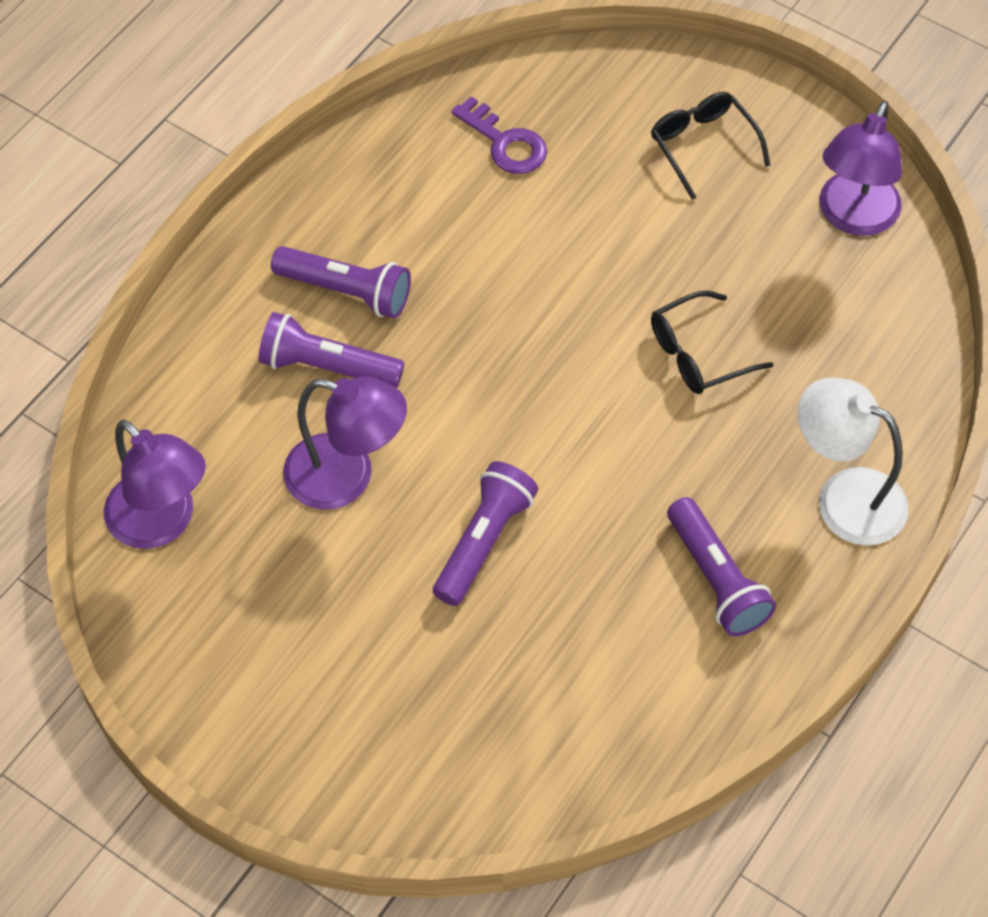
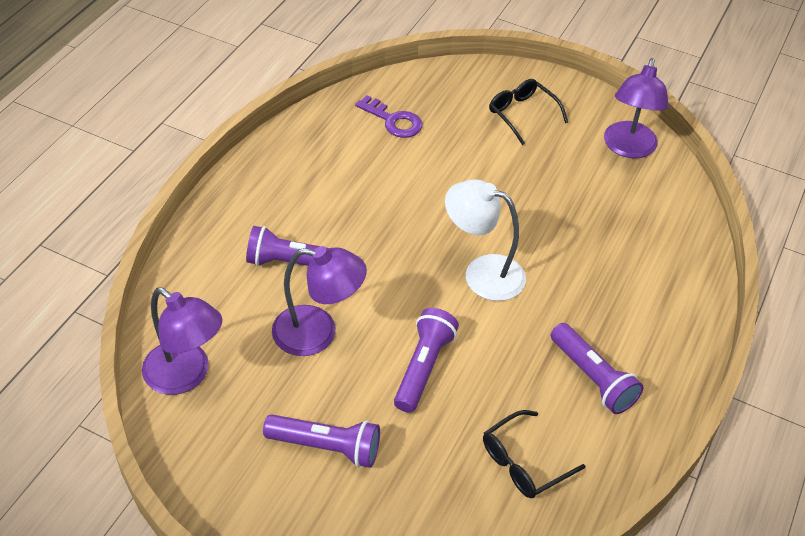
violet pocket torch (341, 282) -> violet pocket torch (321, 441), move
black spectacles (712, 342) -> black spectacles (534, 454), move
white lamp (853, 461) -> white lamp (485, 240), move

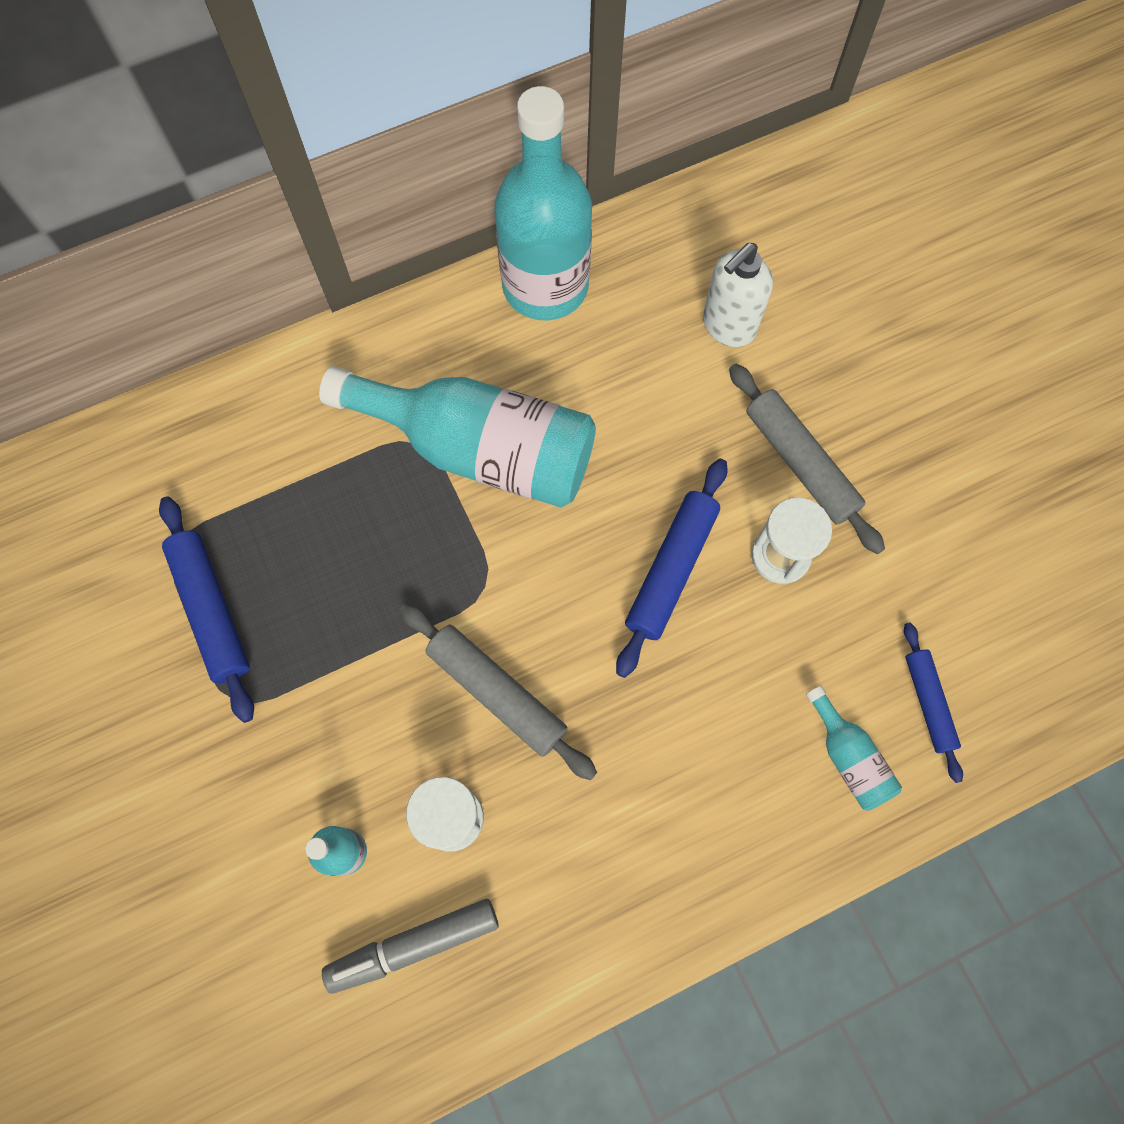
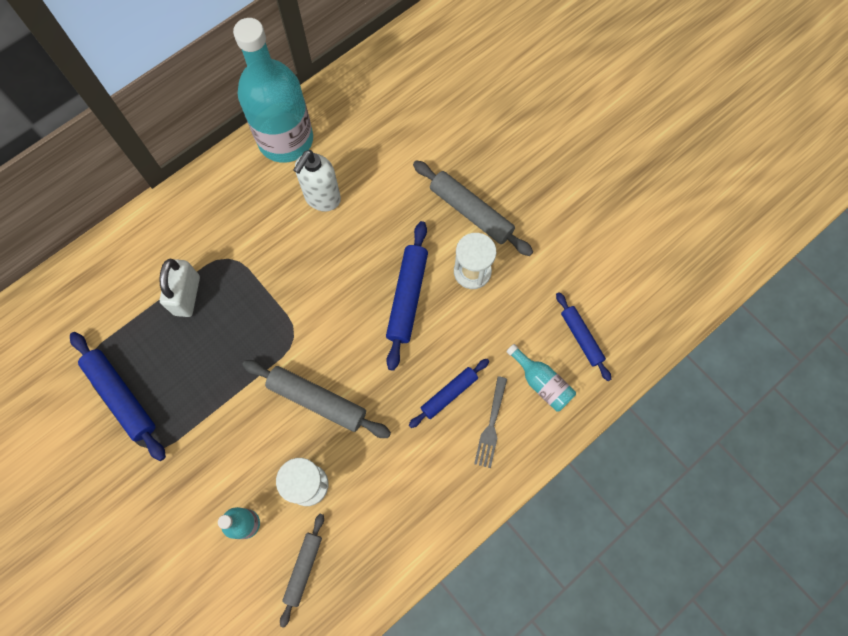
aqua flask (457, 436) -> none
grey marker (410, 946) -> grey pastry roller (302, 571)
white pump bottle (738, 295) -> white pump bottle (317, 181), move
none -> white lock (180, 288)
none -> royal blue pastry roller (449, 393)
none -> grey table fork (490, 422)

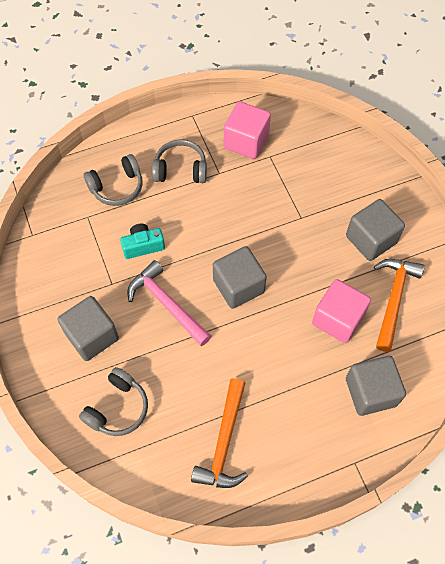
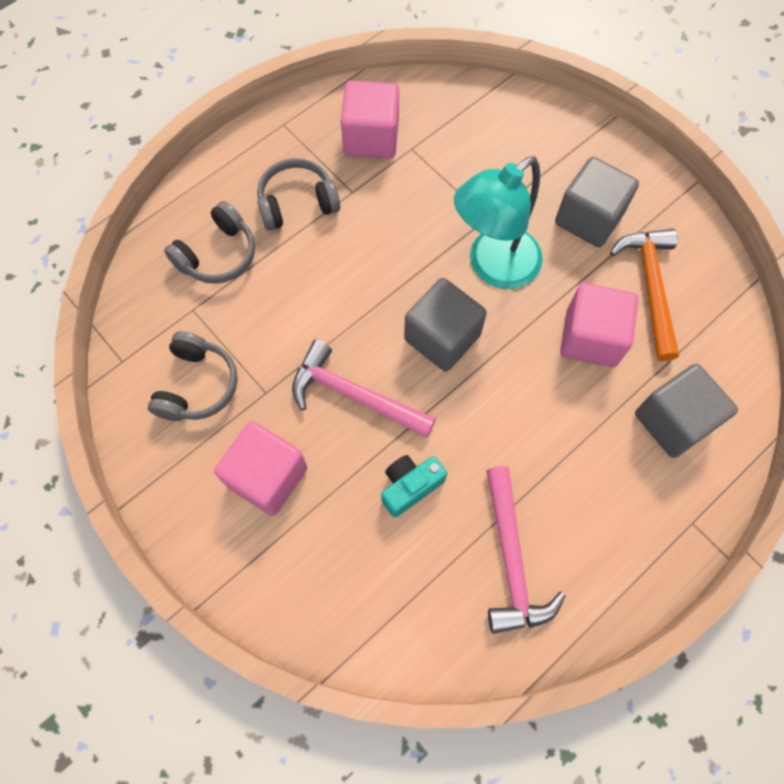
grey block (88, 328) -> rosy block (260, 468)
grey over-ear headphones (113, 401) -> grey over-ear headphones (193, 376), move
aqua camera (142, 241) -> aqua camera (414, 486), move
orange carpenter's hammer (219, 433) -> rosy carpenter's hammer (525, 550)
none -> aqua lamp (498, 222)

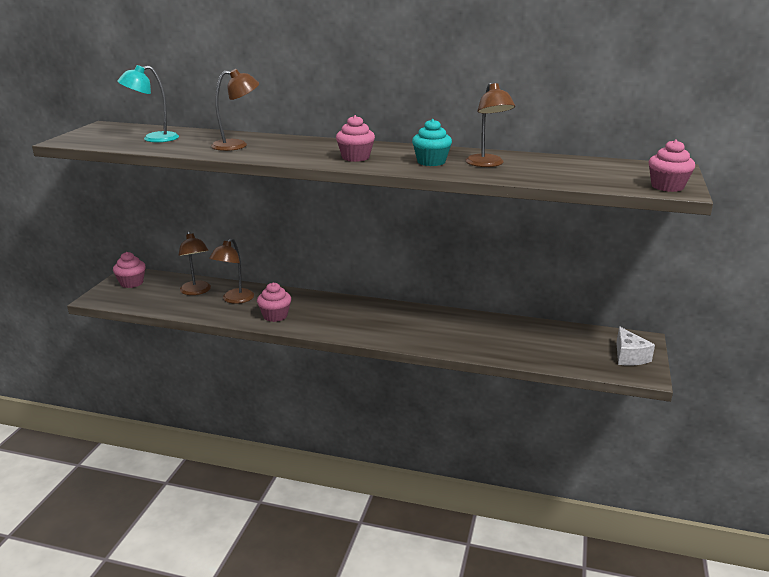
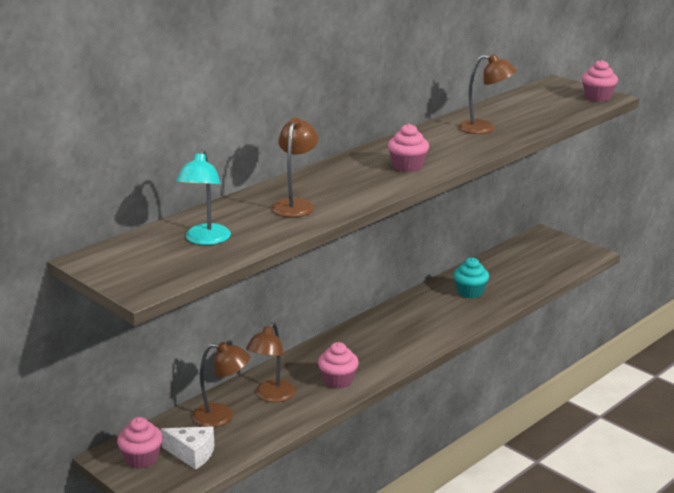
dark brown lamp (231, 271) -> dark brown lamp (271, 362), 60 degrees clockwise
aqua muffin (432, 142) -> aqua muffin (471, 278), move
white piece of cheese (635, 345) -> white piece of cheese (187, 448), move

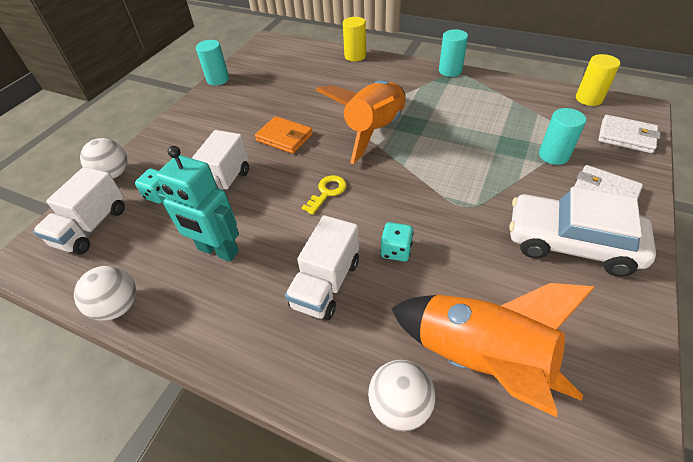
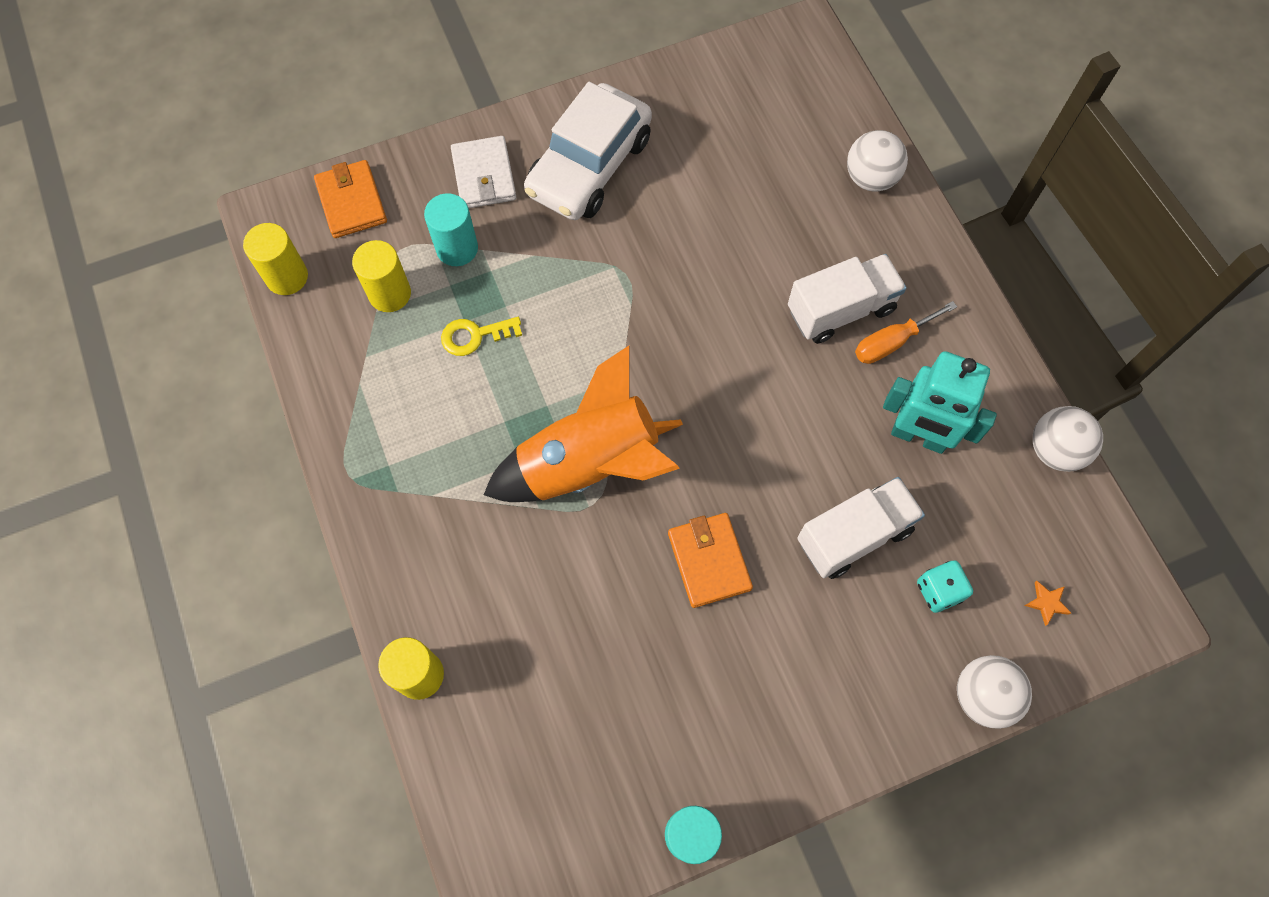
white toy truck (79, 210) -> orange five-pointed star (1047, 603)
aqua robot figure (197, 204) -> aqua robot figure (940, 402), 135 degrees clockwise
bright yellow latchkey (324, 195) -> bright yellow latchkey (481, 336), move
aqua game die (397, 241) -> none
orange rocket (493, 350) -> none
aqua solid cylinder (453, 53) -> none
white automobile (582, 232) -> white automobile (588, 151), 60 degrees clockwise
white billfold (629, 134) -> orange billfold (350, 199)
none -> bright yellow solid cylinder (381, 276)
none -> orange screwdriver (906, 332)

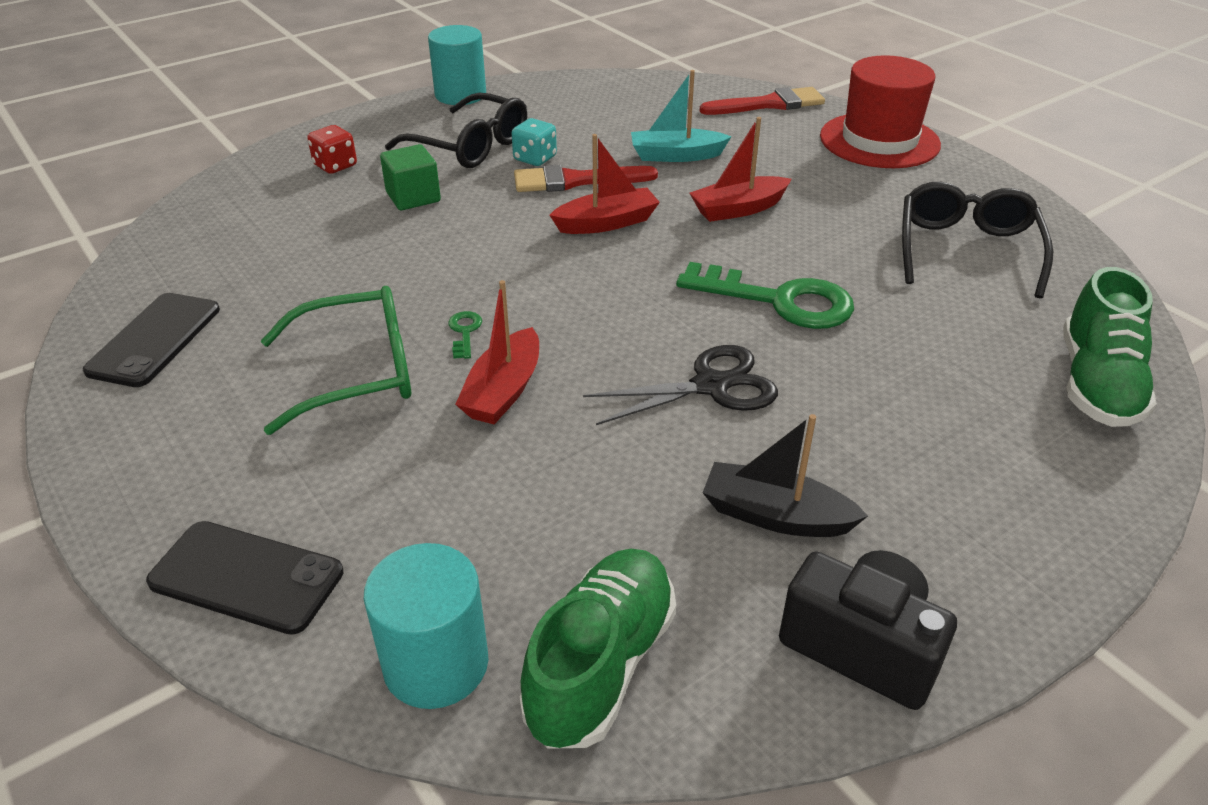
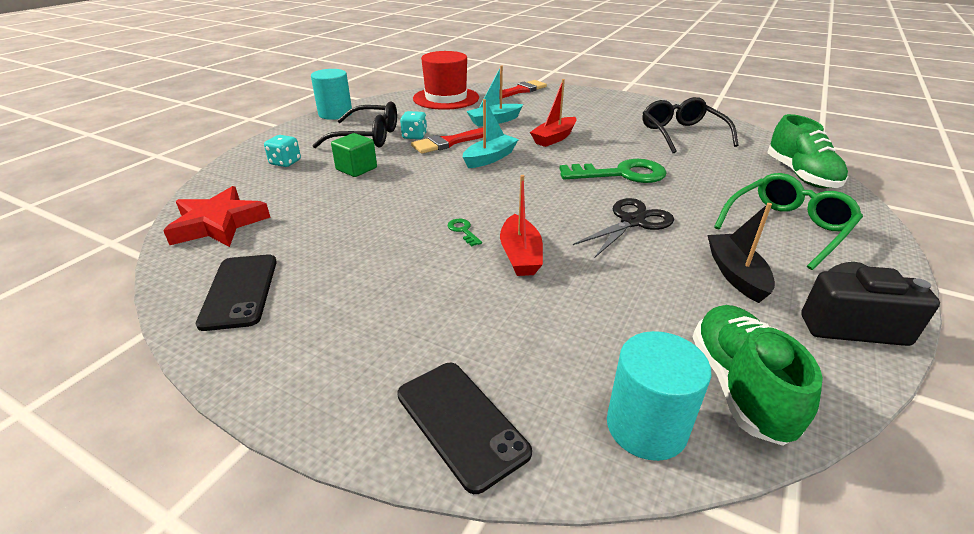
black mobile phone (244, 578) -> black mobile phone (464, 428), 60 degrees clockwise
green spectacles (336, 360) -> green spectacles (788, 221), move
crimson game die (332, 149) -> aqua game die (282, 151)
crimson boat (604, 184) -> aqua boat (491, 133)
black boat (785, 475) -> black boat (741, 253), 90 degrees clockwise
crimson top hat (880, 111) -> crimson top hat (446, 80), move
none -> crimson five-pointed star (217, 216)

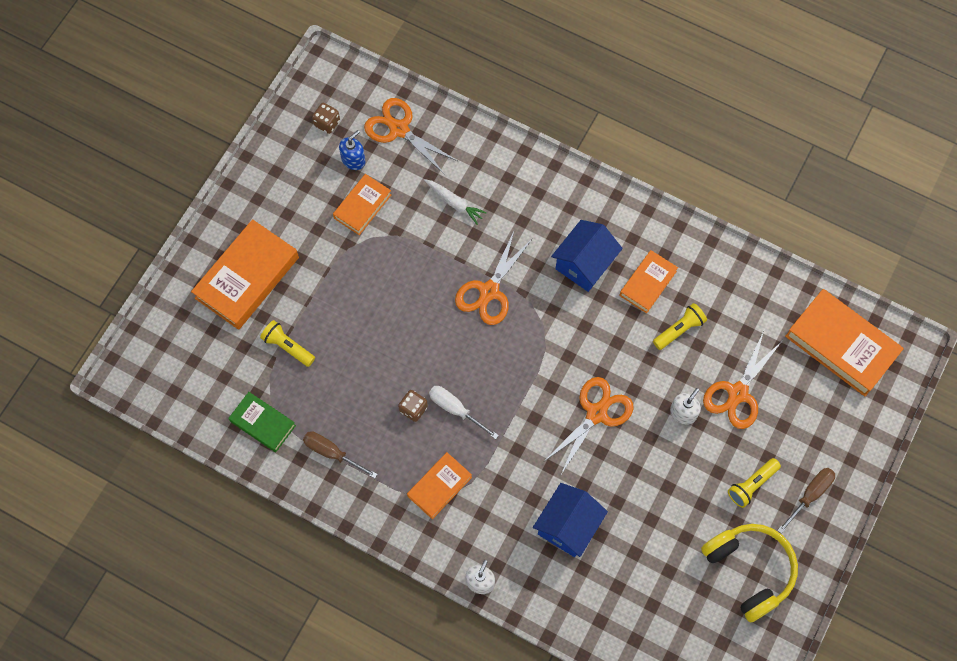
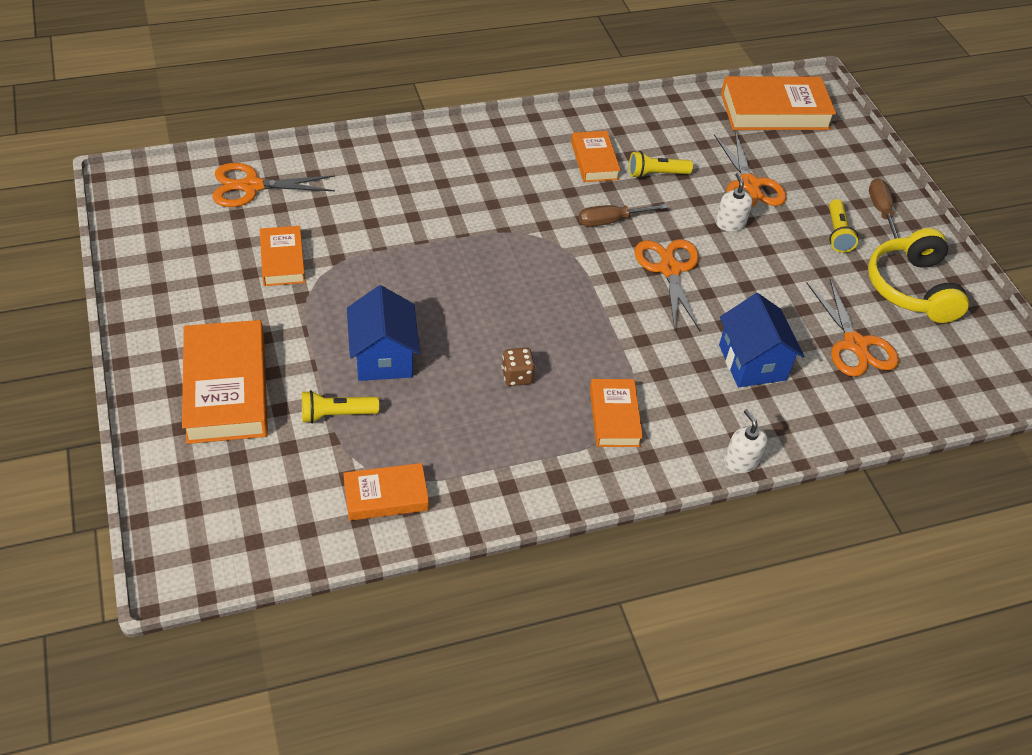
green hardcover (262, 422) -> orange hardcover (386, 492)
dark brown screwdriver (340, 455) -> dark brown screwdriver (623, 215), move
dark brown game die (326, 118) -> none
royal blue pump bottle (352, 150) -> none
white root vegetable (455, 202) -> none
white screwdriver (464, 412) -> none
orange shears (494, 277) -> orange shears (853, 327), move
royal blue toy house (587, 256) -> royal blue toy house (383, 333), move
bright yellow pocket torch (680, 326) -> bright yellow pocket torch (661, 164), 105 degrees counterclockwise
bright yellow over-ear headphones (749, 573) -> bright yellow over-ear headphones (918, 275), 105 degrees counterclockwise

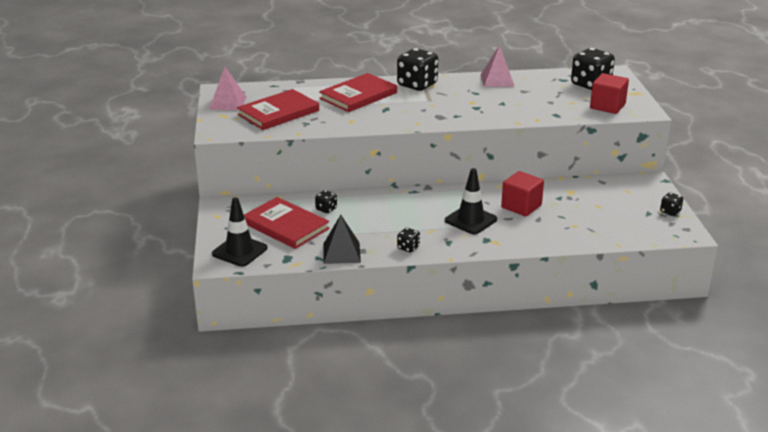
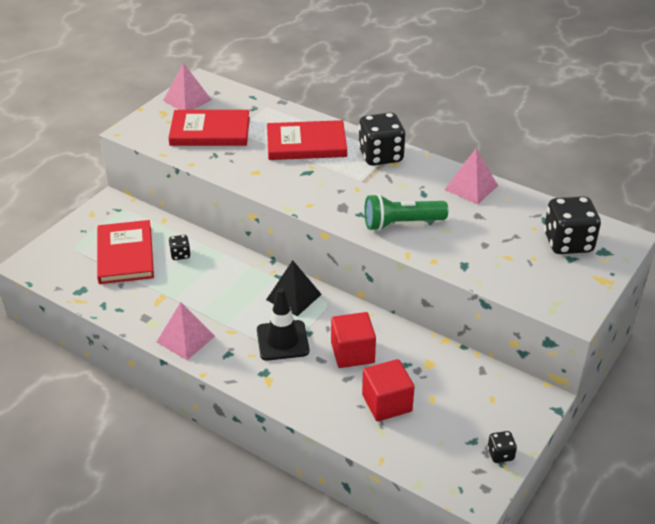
black road cone (240, 232) -> none
black pyramid (342, 239) -> black pyramid (294, 288), move
black game die (408, 240) -> rosy pyramid (186, 331)
crimson block (609, 93) -> crimson block (388, 390), move
none -> green pocket torch (406, 212)

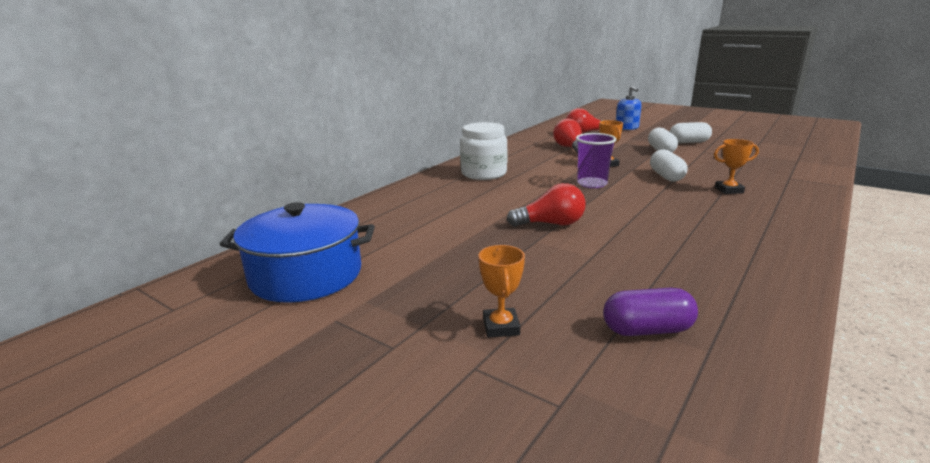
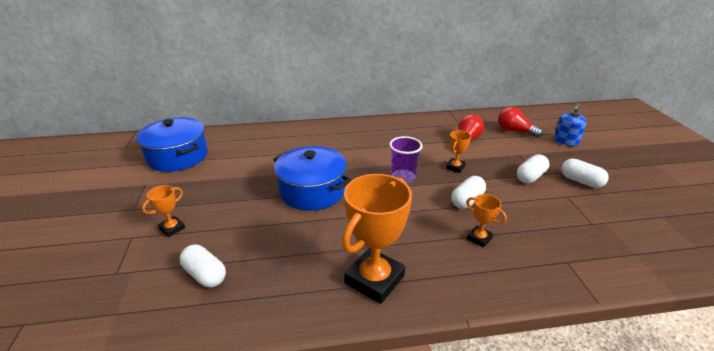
white jar (484, 151) -> none
crimson light bulb (546, 205) -> royal blue pot (312, 178)
violet pill shape (650, 312) -> white pill shape (203, 266)
none -> orange prize cup (377, 239)

